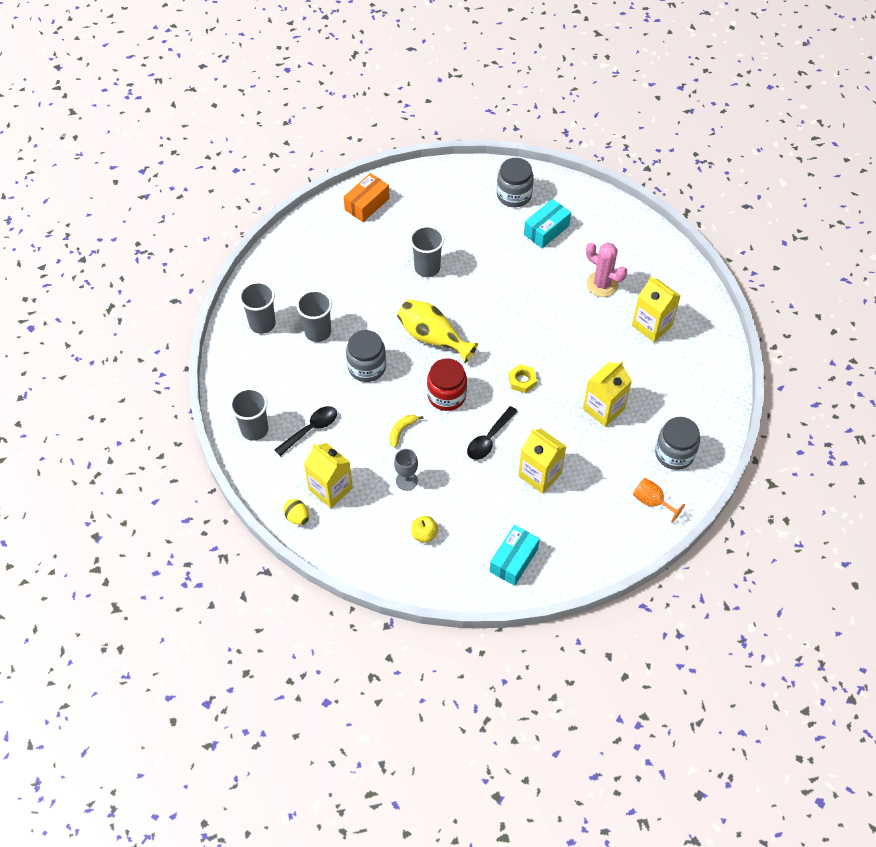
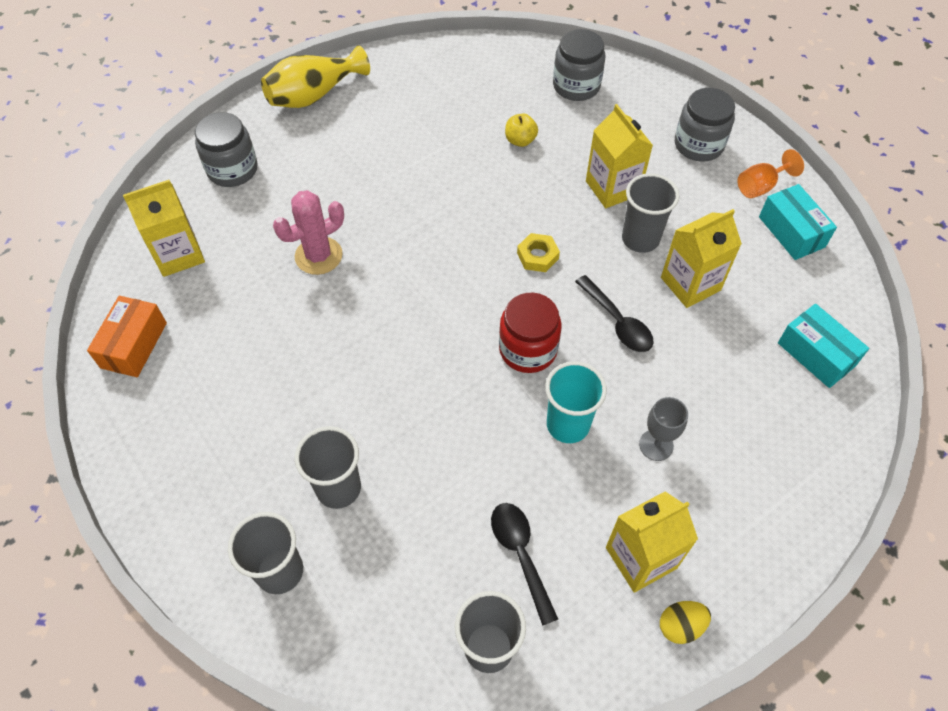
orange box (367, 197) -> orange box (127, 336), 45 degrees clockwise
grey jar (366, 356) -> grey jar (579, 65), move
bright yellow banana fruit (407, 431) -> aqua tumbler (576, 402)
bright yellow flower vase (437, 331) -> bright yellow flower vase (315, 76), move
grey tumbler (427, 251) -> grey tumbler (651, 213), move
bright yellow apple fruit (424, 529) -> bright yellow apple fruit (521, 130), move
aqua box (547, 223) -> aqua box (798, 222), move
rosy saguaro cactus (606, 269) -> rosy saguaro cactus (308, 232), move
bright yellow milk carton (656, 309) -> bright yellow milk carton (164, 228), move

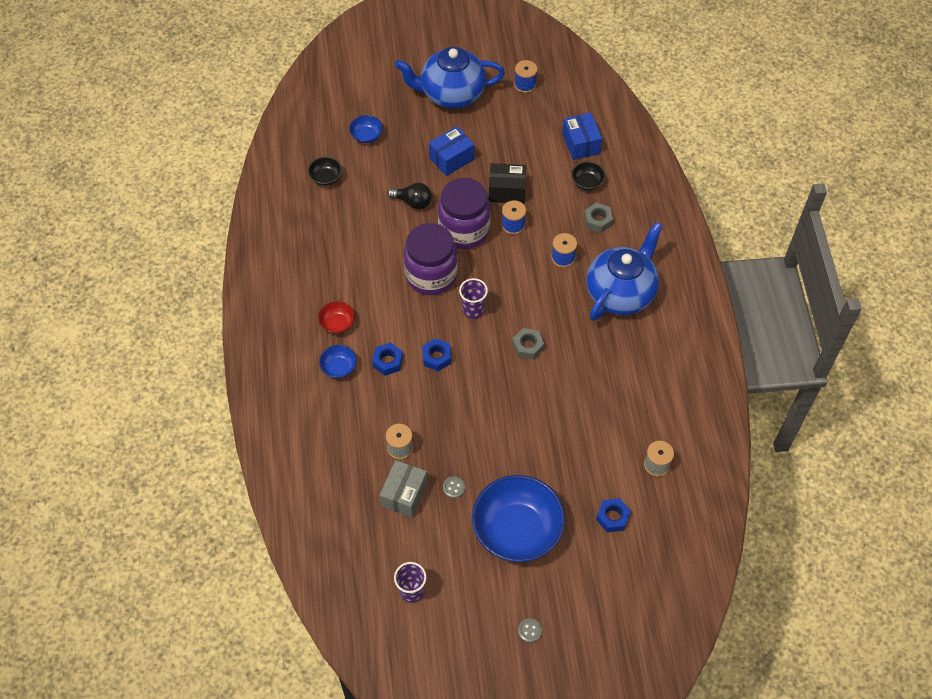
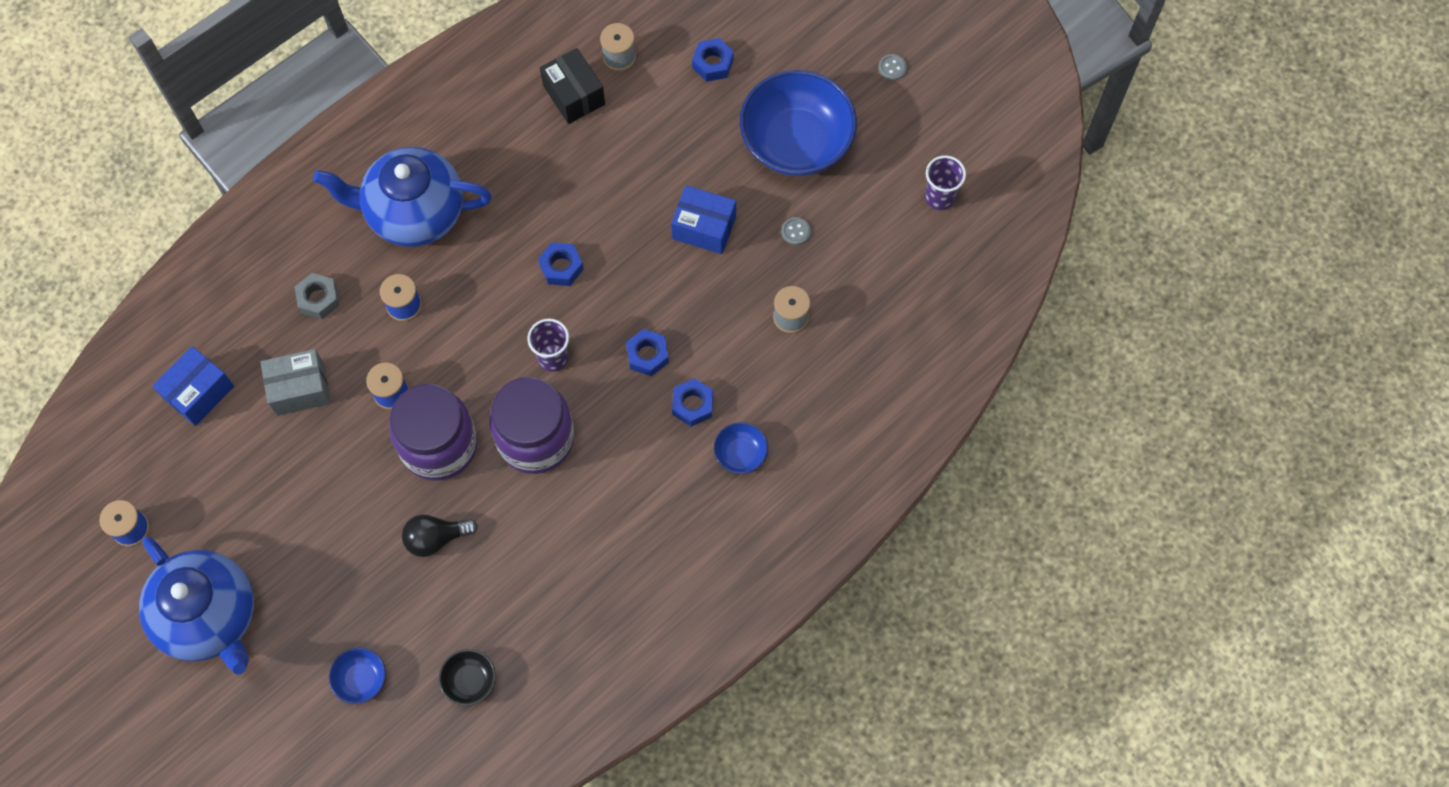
crimson serving bowl (336, 317) -> none
grey box (403, 489) -> grey box (296, 382), move
black light bulb (409, 196) -> black light bulb (440, 536), 90 degrees counterclockwise
royal blue box (451, 151) -> royal blue box (703, 219), move
black box (507, 183) -> black box (572, 86), move
grey nut (528, 344) -> royal blue nut (561, 264)
black serving bowl (588, 176) -> none

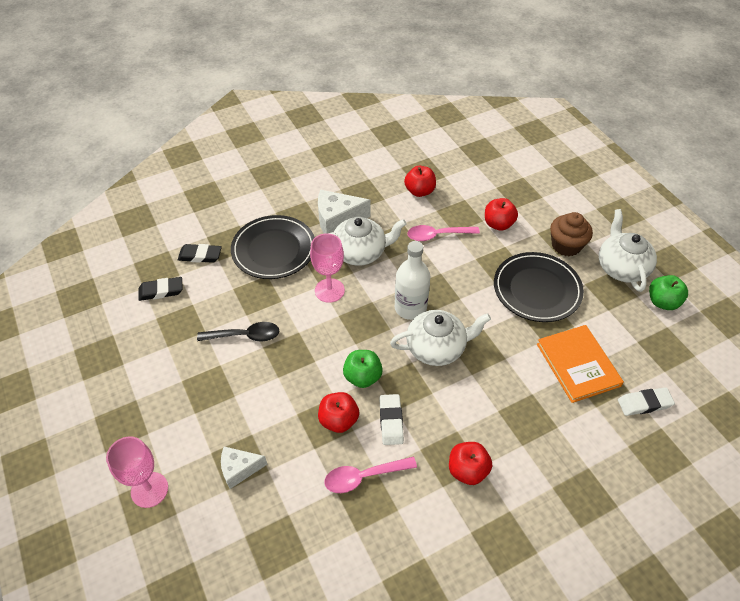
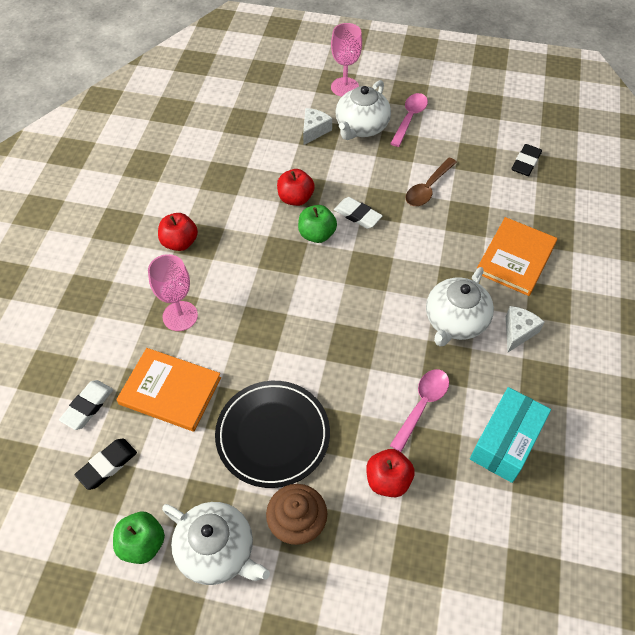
black eraser (200, 253) -> black eraser (106, 464), move
black teaspoon (238, 331) -> dark brown teaspoon (431, 181)
black dinner plate (273, 247) -> orange hardcover (517, 256)
rosy wine glass (327, 268) -> rosy wine glass (173, 292), move
white piece of cheese (344, 211) -> white piece of cheese (525, 329), x0.64
rosy teaspoon (370, 475) -> rosy teaspoon (409, 120), move
white eraser (392, 419) -> white eraser (358, 213), move
white tea pot (440, 338) -> white tea pot (363, 110), move
white flask (412, 280) -> none
crimson apple fruit (420, 181) -> aqua box (510, 435)

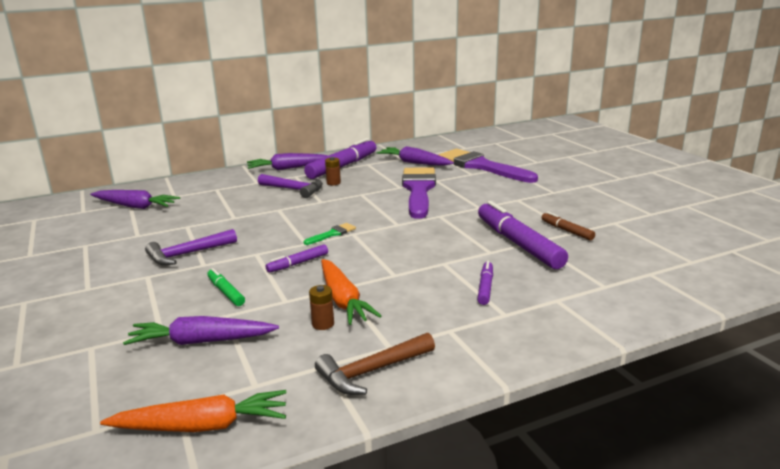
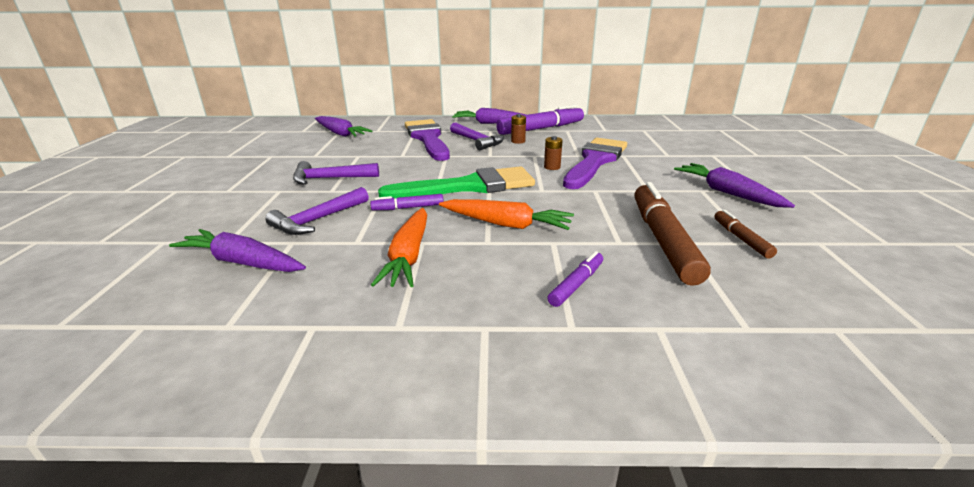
orange root vegetable (193, 411) -> orange root vegetable (506, 214), move
green marker (226, 287) -> violet carpenter's hammer (317, 211)
green paint brush (330, 234) -> green paint brush (456, 182), x2.47
dark brown power cell (321, 307) -> dark brown power cell (553, 153), move
dark brown carpenter's hammer (375, 364) -> none
violet root vegetable (415, 156) -> violet root vegetable (734, 185), move
violet paint brush (488, 166) -> violet paint brush (427, 140), move
violet marker (523, 235) -> dark brown marker (673, 234)

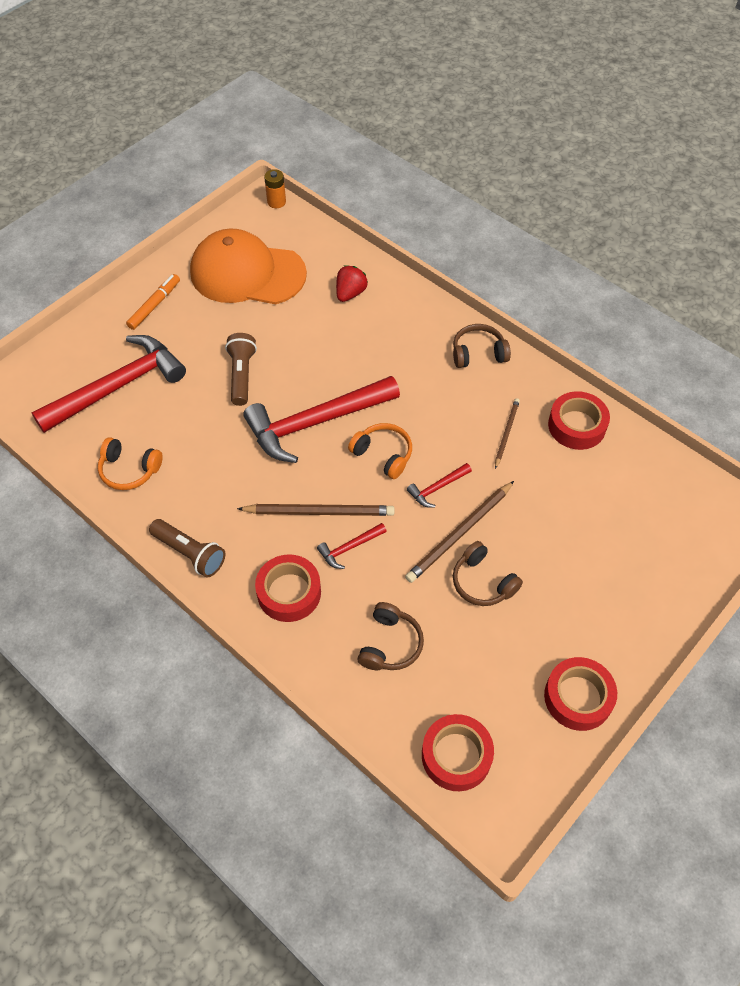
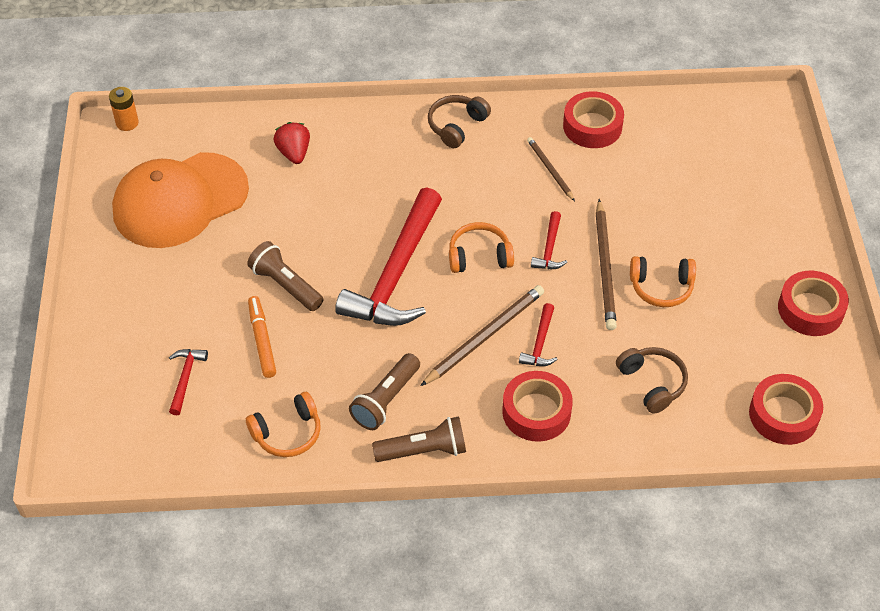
crimson carpenter's hammer (108, 384) -> crimson carpenter's hammer (188, 382), x0.42
orange marker (153, 302) -> orange marker (262, 337), move
dark brown over-ear headphones (488, 573) -> orange over-ear headphones (663, 281)
none -> dark brown pocket torch (384, 391)

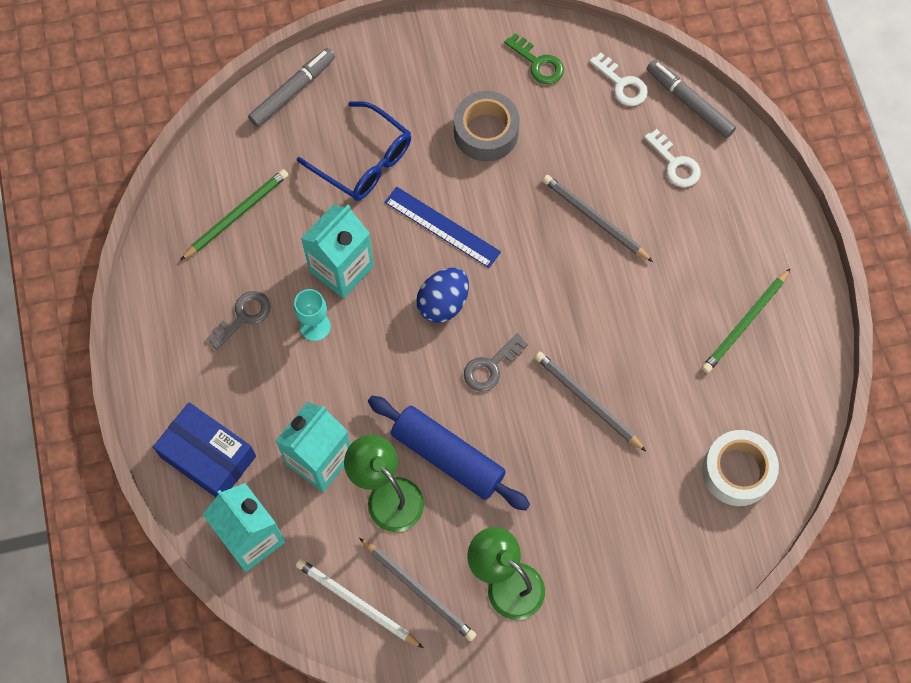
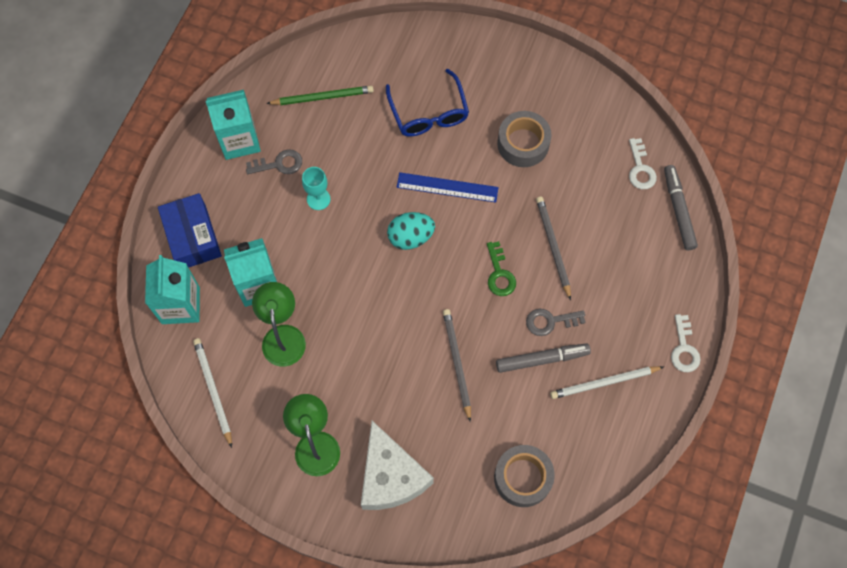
grey marker (291, 87) -> grey marker (543, 358), move
aqua milk carton (337, 251) -> aqua milk carton (233, 125), move
grey lead pencil (418, 589) -> none
royal blue pastry roller (449, 453) -> none
royal blue straightedge (443, 227) -> royal blue straightedge (448, 187), 60 degrees counterclockwise
royal blue egg (442, 295) -> aqua egg (411, 231)
grey latchkey (496, 362) -> grey latchkey (556, 322), move
green latchkey (534, 58) -> green latchkey (501, 268), move
white latchkey (672, 158) -> white latchkey (686, 343), move
green lead pencil (746, 320) -> white lead pencil (606, 382)
white roll of tape (740, 468) -> grey roll of tape (524, 476)
none -> white piece of cheese (397, 465)

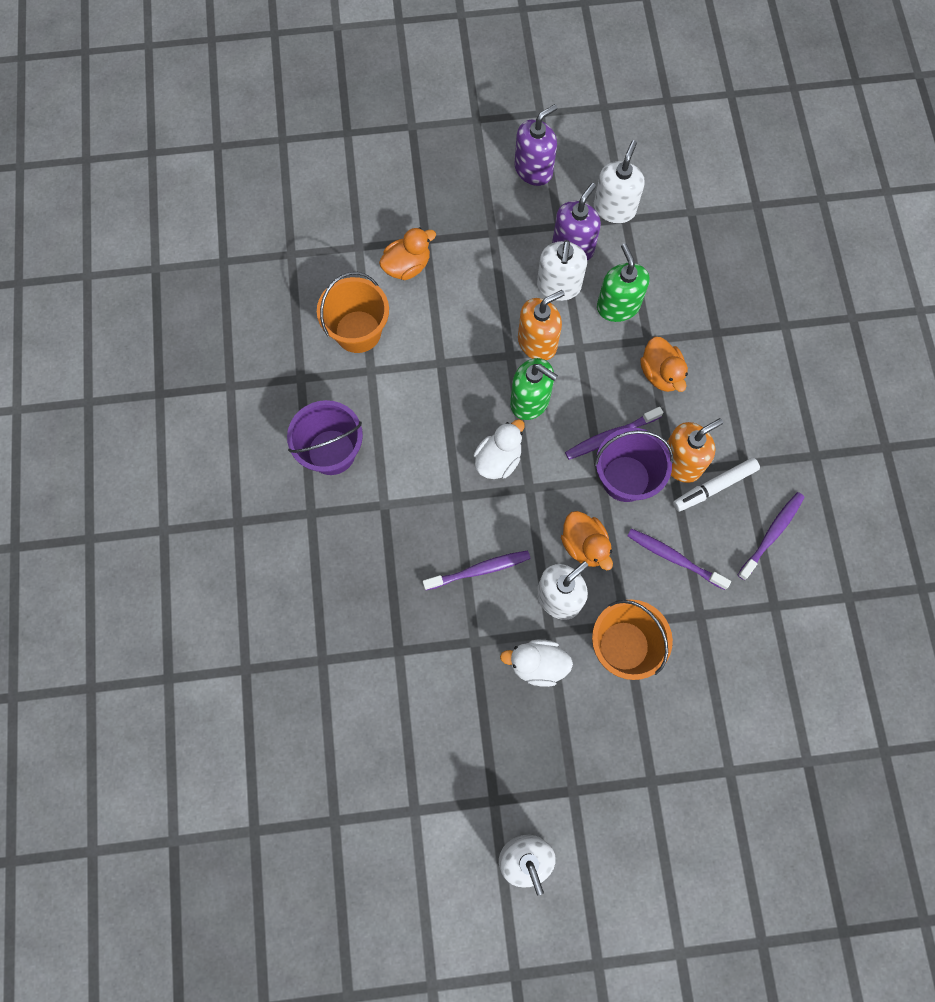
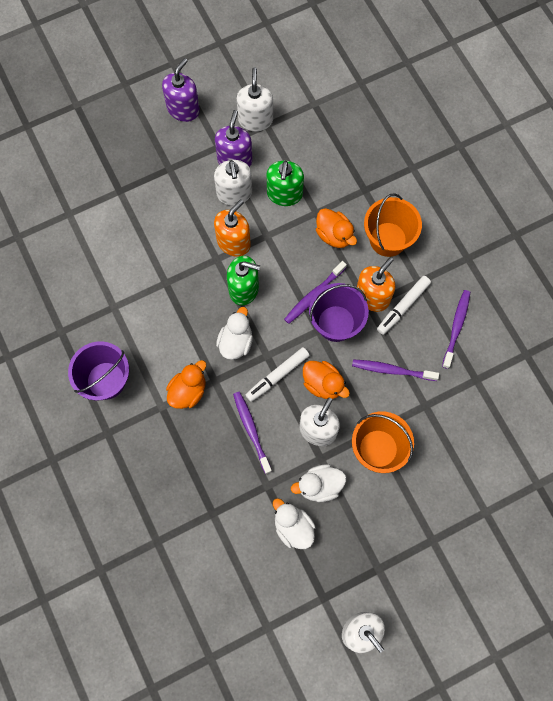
orange pail (353, 312) -> orange pail (393, 225), move
orange rubber duck (407, 253) -> orange rubber duck (186, 384), move
violet dental brush (476, 570) -> violet dental brush (252, 433), 75 degrees counterclockwise
green pump bottle (623, 282) -> green pump bottle (285, 183), 135 degrees counterclockwise
none -> white marker (278, 374)
none -> white rubber duck (294, 523)

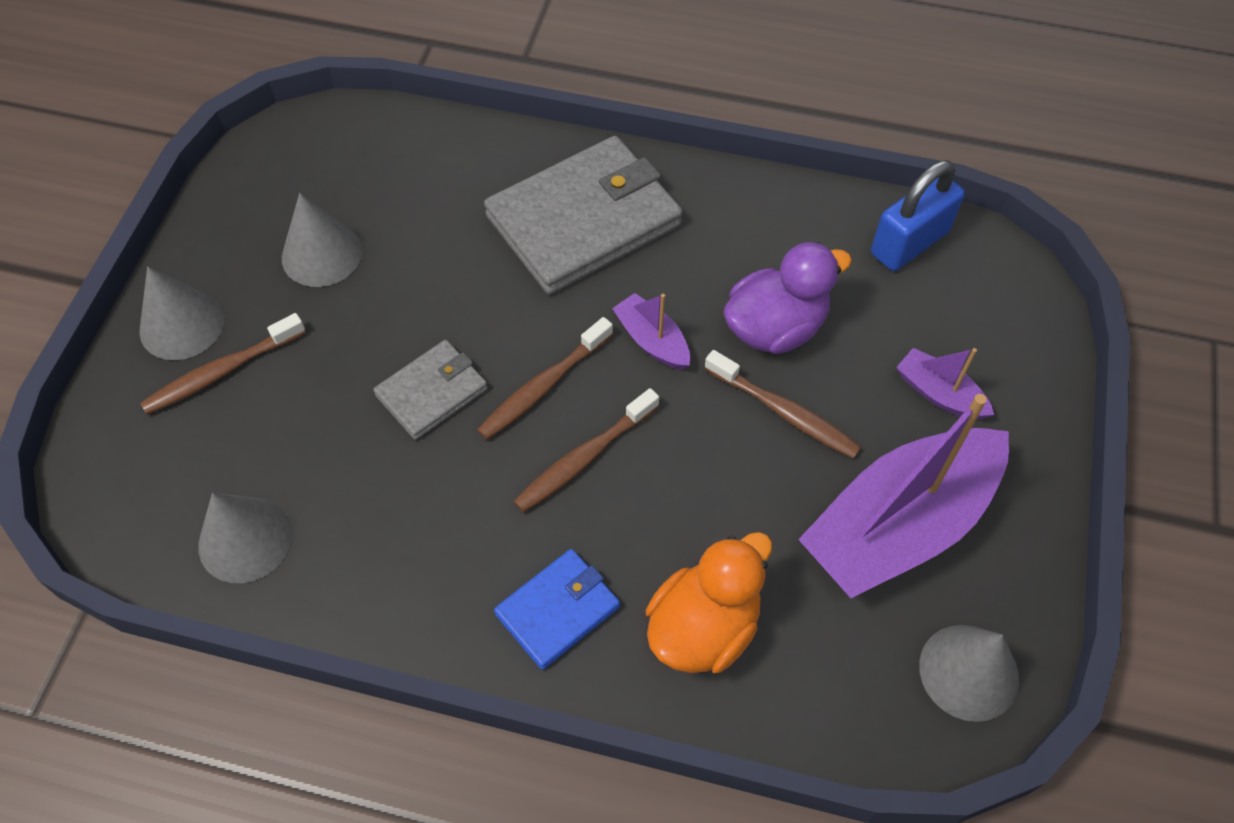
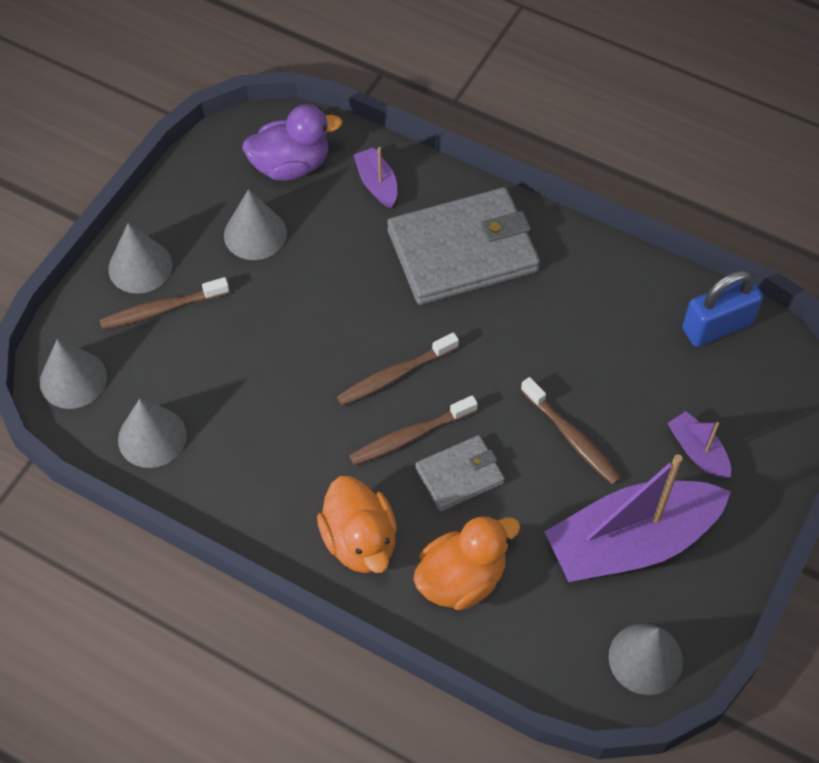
grey billfold (430, 390) -> grey billfold (460, 473), move
royal blue billfold (557, 609) -> orange rubber duck (357, 524)
violet boat (651, 331) -> violet boat (375, 177), move
violet rubber duck (787, 298) -> violet rubber duck (292, 142), move
none -> grey cone (73, 374)

